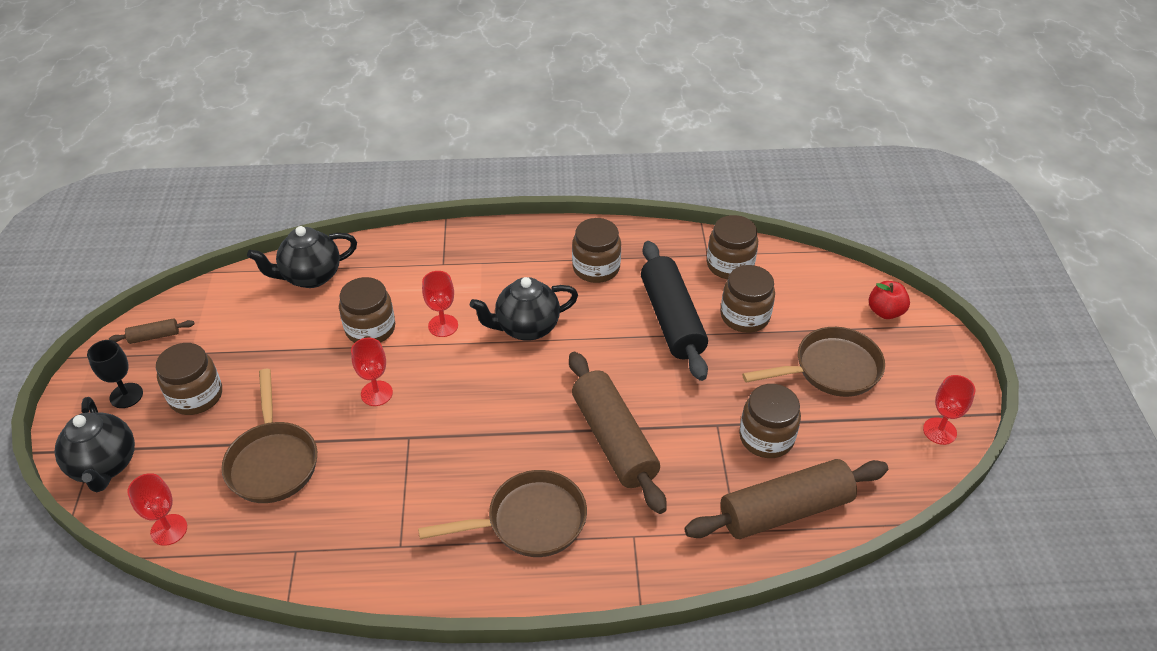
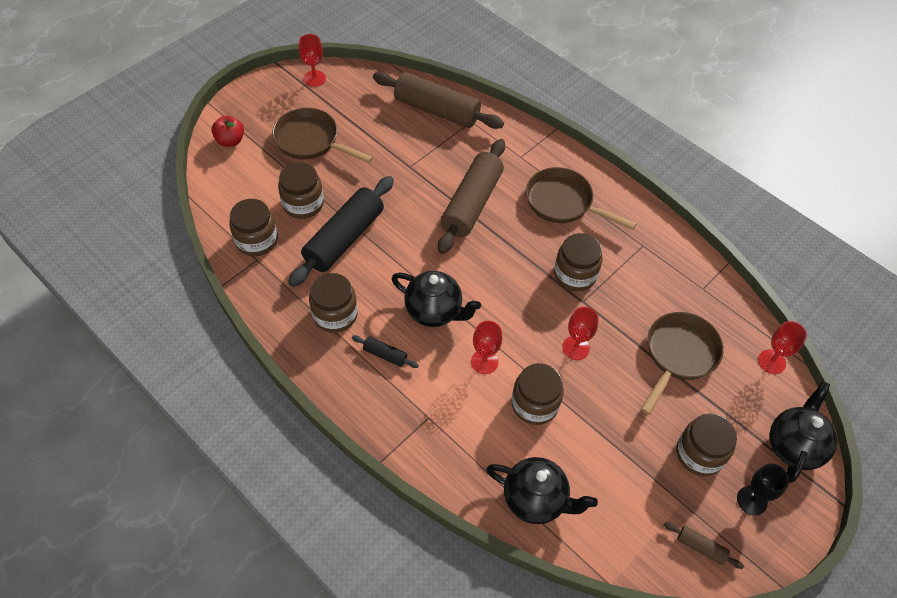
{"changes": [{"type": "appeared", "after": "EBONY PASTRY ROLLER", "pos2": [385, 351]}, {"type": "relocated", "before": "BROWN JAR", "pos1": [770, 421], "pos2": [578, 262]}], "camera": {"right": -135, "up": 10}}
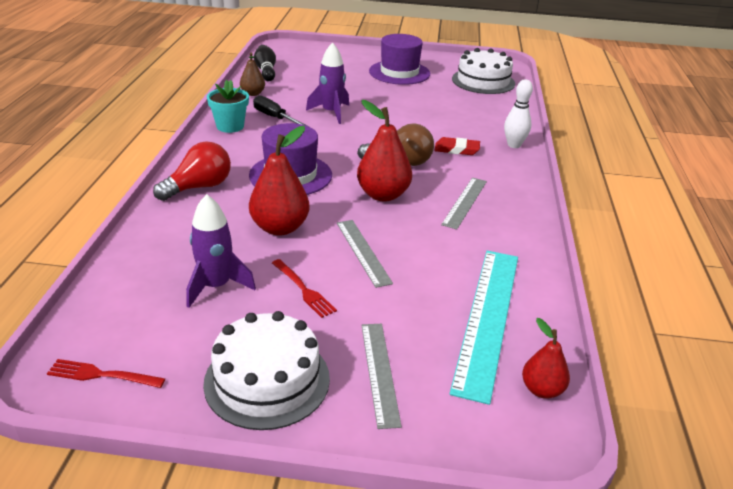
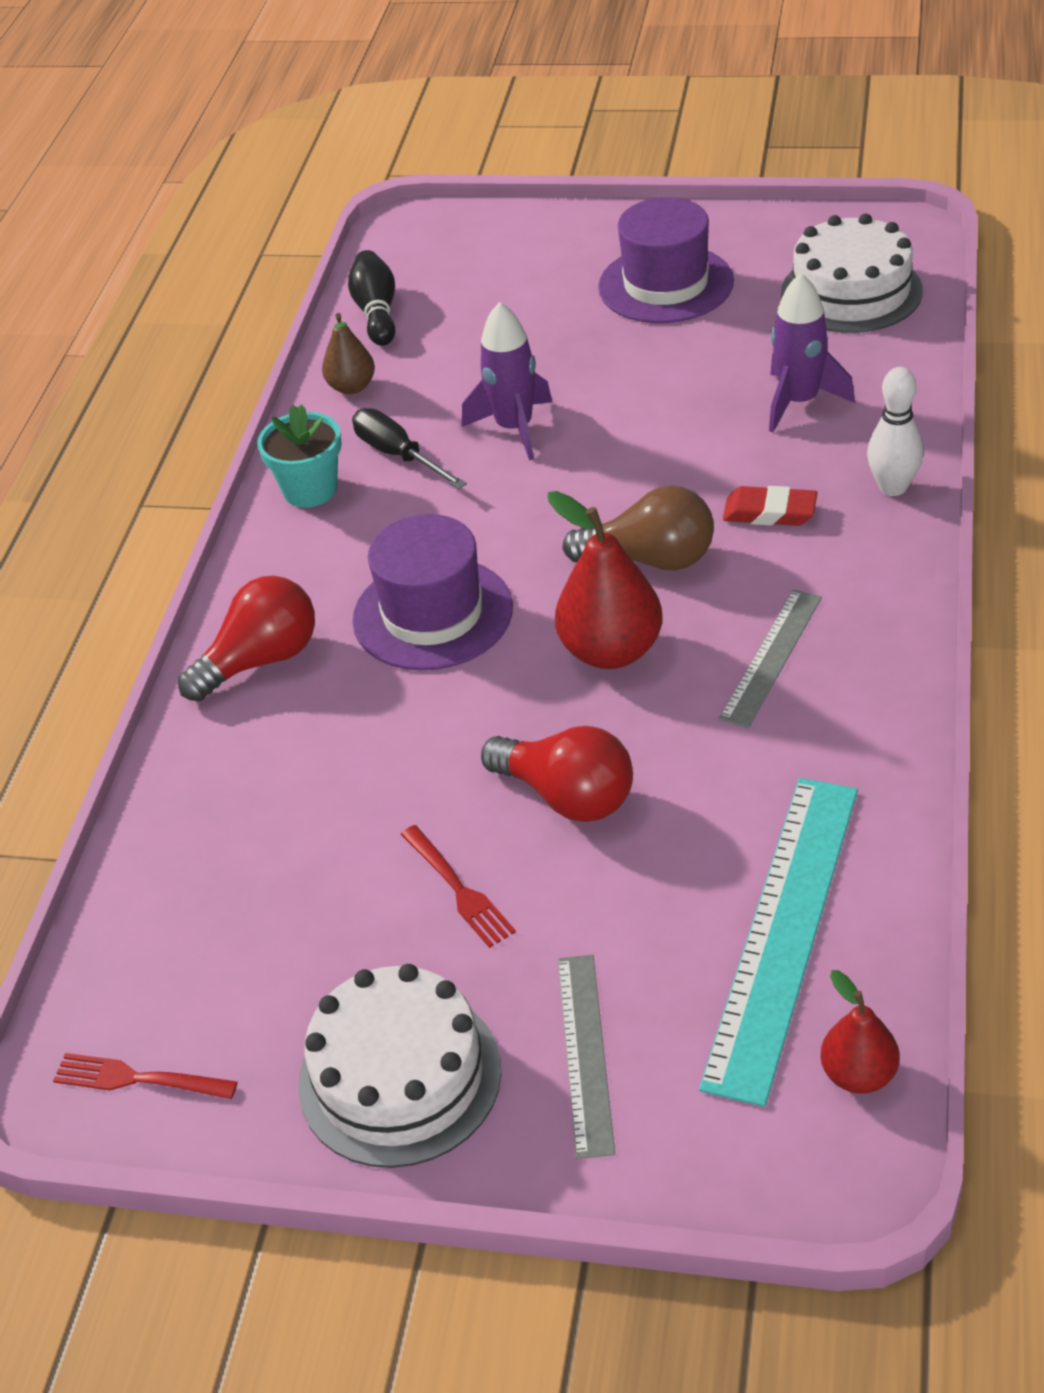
{"changes": [{"type": "missing", "before": "CRIMSON PEAR FRUIT", "pos1": [279, 181]}, {"type": "relocated", "before": "VIOLET SPACESHIP", "pos1": [221, 251], "pos2": [812, 352]}, {"type": "exchanged", "before": "ASH-GREY RULER", "after": "CRIMSON BULB", "pos1": [365, 254], "pos2": [557, 774]}], "camera": {"right": 10, "up": 10}}
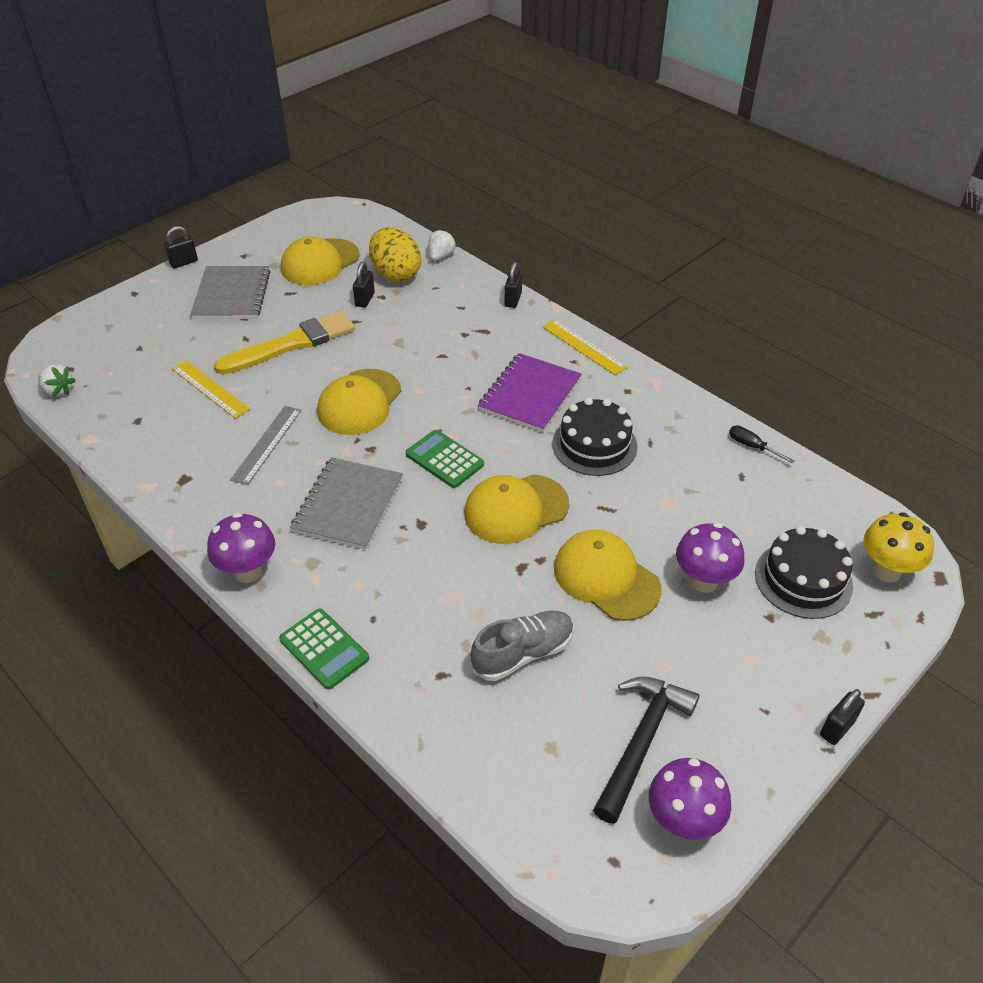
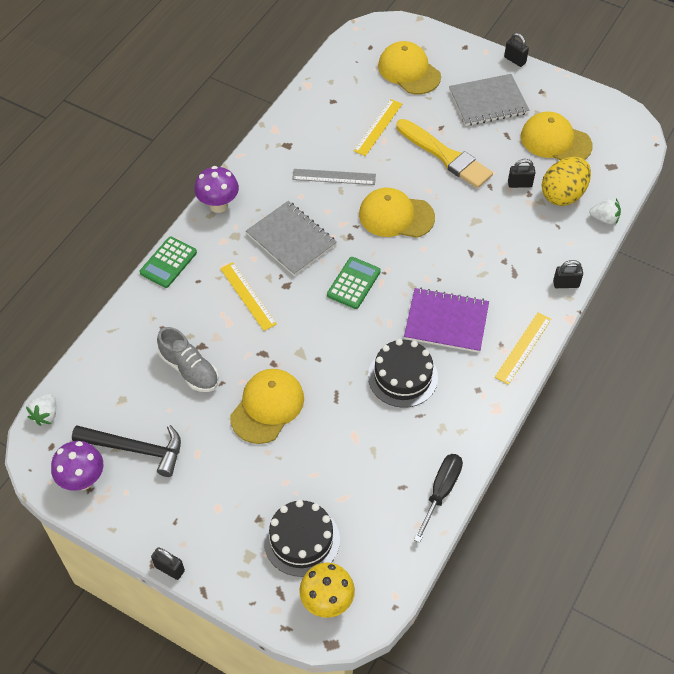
{"changes": [{"type": "missing", "before": "VIOLET FUNGUS", "pos1": [710, 558]}, {"type": "appeared", "after": "GOLDEN RULER", "pos2": [248, 296]}, {"type": "relocated", "before": "SNOW-WHITE TOY STRAWBERRY", "pos1": [57, 380], "pos2": [41, 410]}, {"type": "relocated", "before": "GOLDEN PEAKED CAP", "pos1": [516, 509], "pos2": [409, 67]}, {"type": "spun", "before": "ASH-GREY NOTEBOOK", "pos1": [346, 503], "pos2": [291, 238], "turn": 45}, {"type": "size", "before": "EBONY FLAT SCREWDRIVER", "pos1": [762, 444], "pos2": [438, 498], "scale": 1.63}], "camera": {"right": 75, "up": 10}}
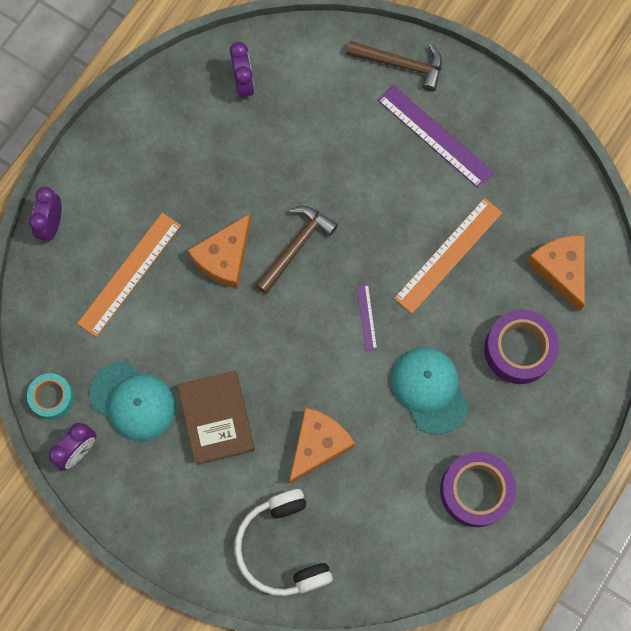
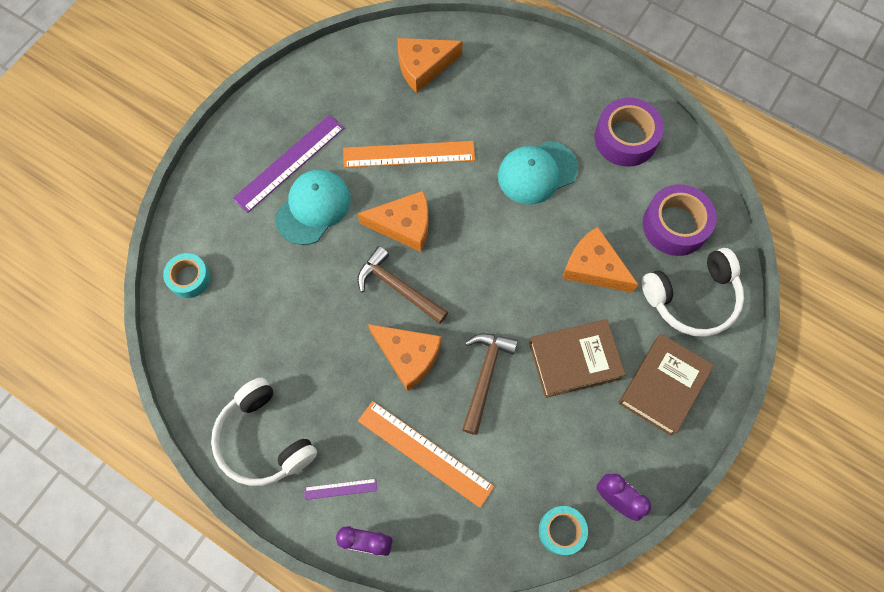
{"changes": [{"type": "missing", "before": "VIOLET BEDSIDE CLOCK", "pos1": [242, 71]}, {"type": "appeared", "after": "AQUA ROLL OF TAPE", "pos2": [187, 275]}, {"type": "appeared", "after": "SNOW-WHITE OVER-EAR HEADPHONES", "pos2": [264, 431]}, {"type": "appeared", "after": "BRIGHT ORANGE CHEESE", "pos2": [393, 221]}, {"type": "appeared", "after": "BROWN BOOK", "pos2": [666, 385]}, {"type": "relocated", "before": "AQUA PEAKED CAP", "pos1": [132, 401], "pos2": [313, 207]}, {"type": "relocated", "before": "BROWN CLAW HAMMER", "pos1": [394, 66], "pos2": [490, 384]}, {"type": "relocated", "before": "VIOLET RULER", "pos1": [367, 317], "pos2": [340, 489]}, {"type": "relocated", "before": "VIOLET ROLL OF TAPE", "pos1": [521, 347], "pos2": [680, 220]}, {"type": "spun", "before": "BRIGHT ORANGE RULER", "pos1": [448, 255], "pos2": [409, 154], "turn": -45}], "camera": {"right": -90, "up": -5}}
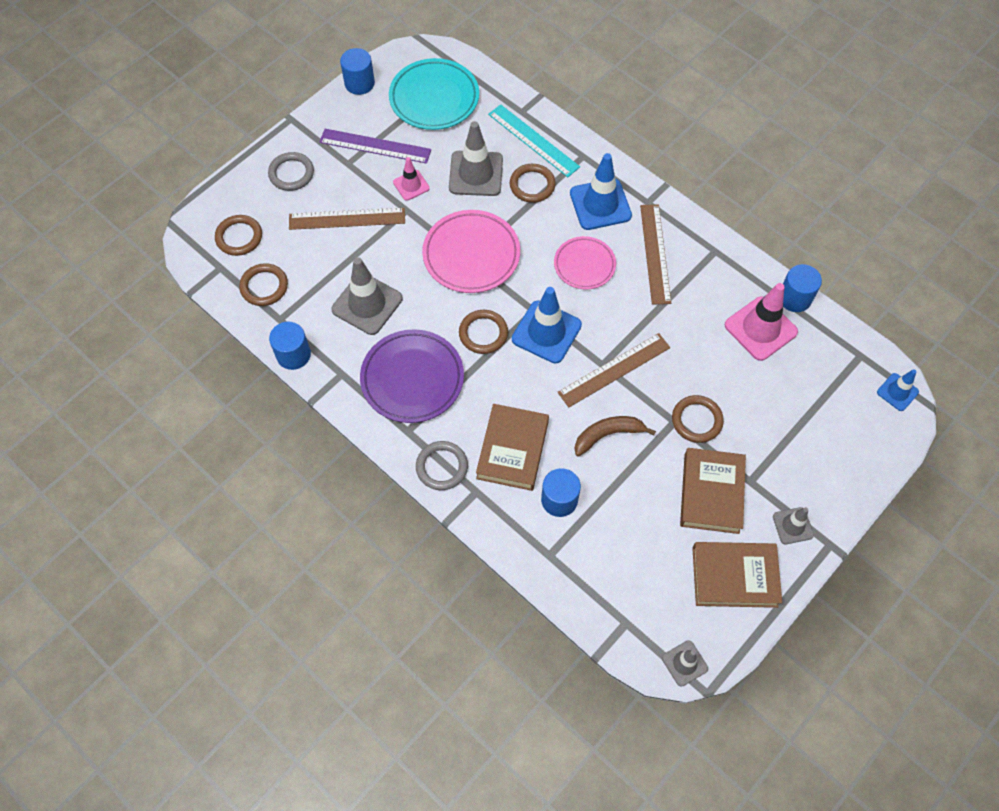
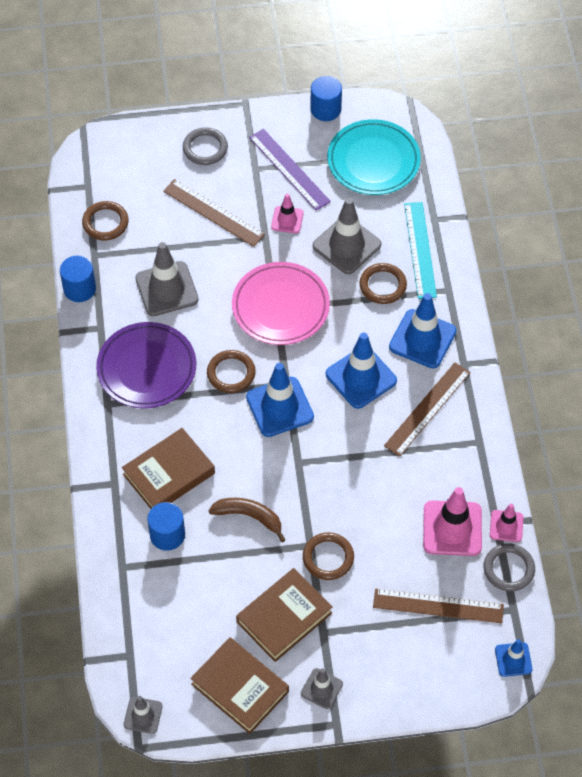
{"changes": [{"type": "missing", "before": "BROWN TORUS", "pos1": [238, 235]}, {"type": "relocated", "before": "ASH-GREY TORUS", "pos1": [442, 465], "pos2": [509, 567]}, {"type": "relocated", "before": "BROWN RULER", "pos1": [614, 370], "pos2": [438, 606]}, {"type": "exchanged", "before": "PINK DINNER PLATE", "after": "ROYAL BLUE ROAD CONE", "pos1": [585, 262], "pos2": [361, 371]}, {"type": "exchanged", "before": "ROYAL BLUE SOLID CYLINDER", "after": "PINK ROAD CONE", "pos1": [802, 288], "pos2": [507, 523]}], "camera": {"right": 40, "up": -5}}
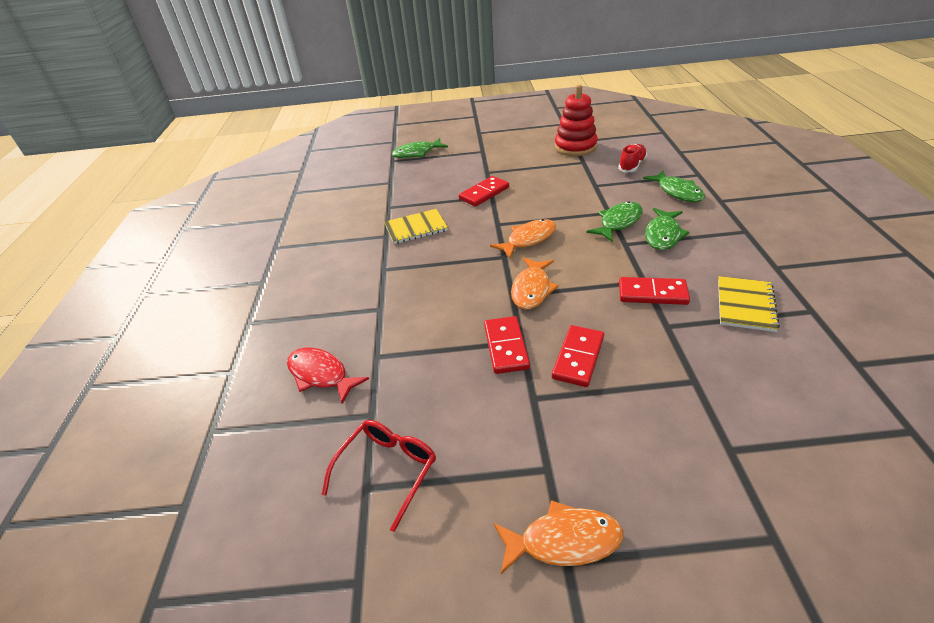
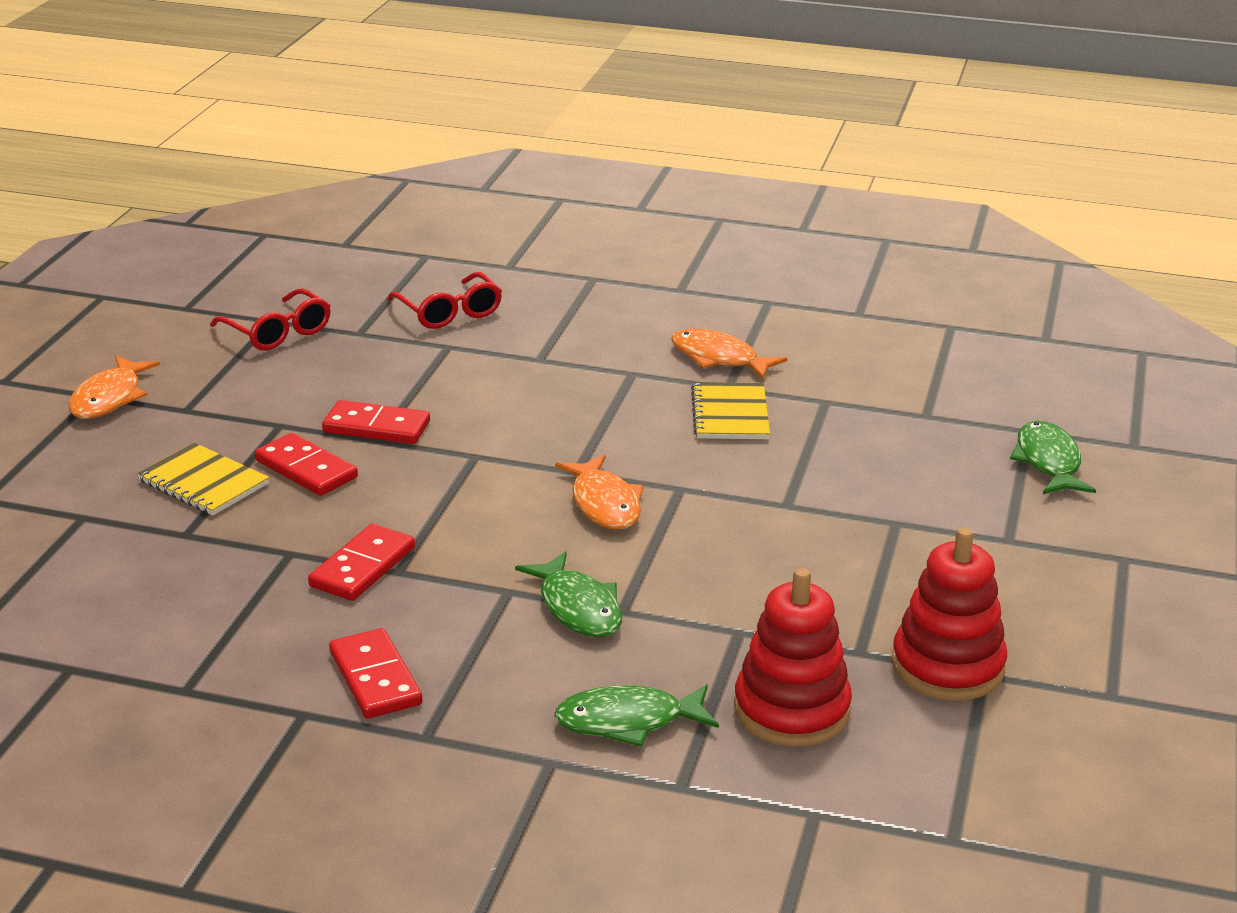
{"changes": [{"type": "missing", "before": "EMERALD FISH", "pos1": [667, 229]}, {"type": "relocated", "before": "CRIMSON DOMINO TILE", "pos1": [484, 191], "pos2": [375, 673]}, {"type": "relocated", "before": "BRIGHT ORANGE FISH", "pos1": [535, 283], "pos2": [729, 354]}, {"type": "relocated", "before": "GOLDEN NOTEBOOK", "pos1": [749, 304], "pos2": [203, 479]}, {"type": "exchanged", "before": "CRIMSON FISH", "after": "CRIMSON SPECTACLES", "pos1": [328, 376], "pos2": [444, 300]}, {"type": "exchanged", "before": "CRIMSON LACE-UP SHOE", "after": "CRIMSON STACKING RINGS", "pos1": [632, 158], "pos2": [793, 657]}], "camera": {"right": 105, "up": -10}}
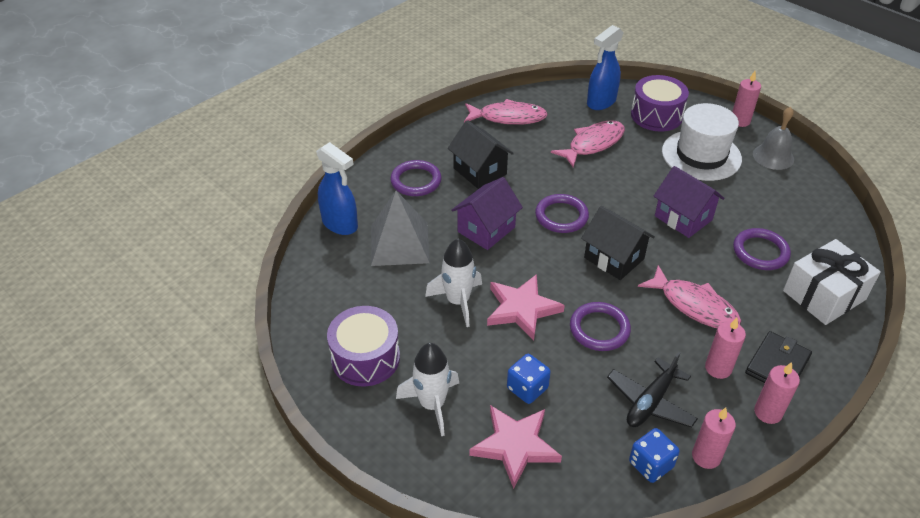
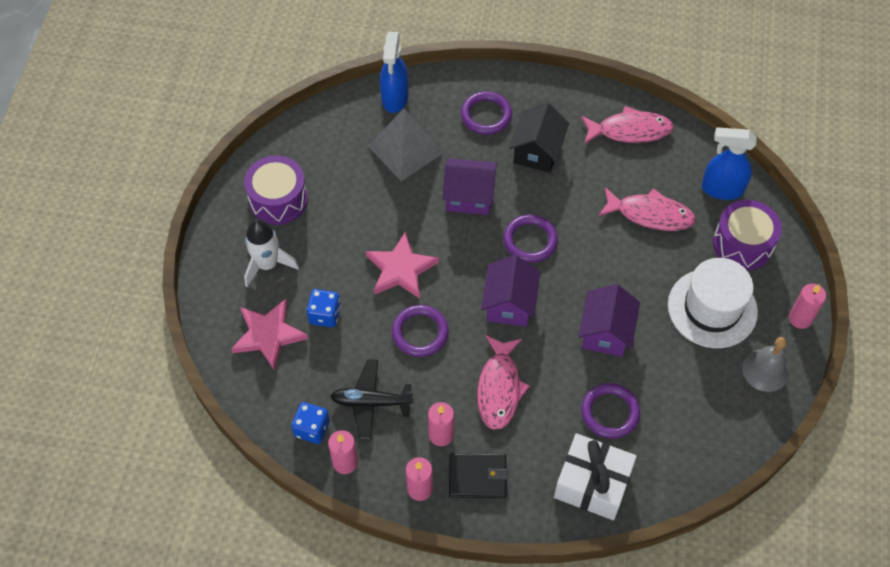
{"changes": [{"type": "missing", "before": "SNOW-WHITE SPACESHIP", "pos1": [453, 282]}, {"type": "colour", "before": "EBONY HOUSE", "after": "VIOLET HOUSE", "pos1": [618, 243], "pos2": [510, 291]}, {"type": "spun", "before": "PINK FISH", "pos1": [506, 112], "pos2": [627, 125], "turn": -60}], "camera": {"right": 55, "up": 15}}
